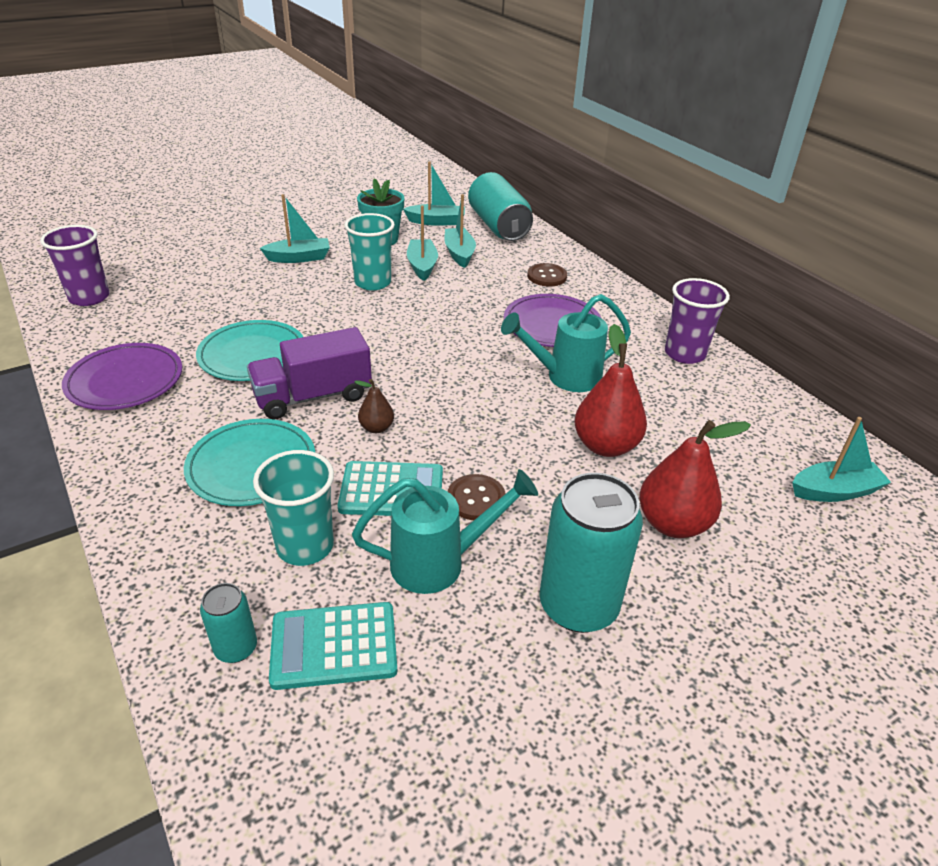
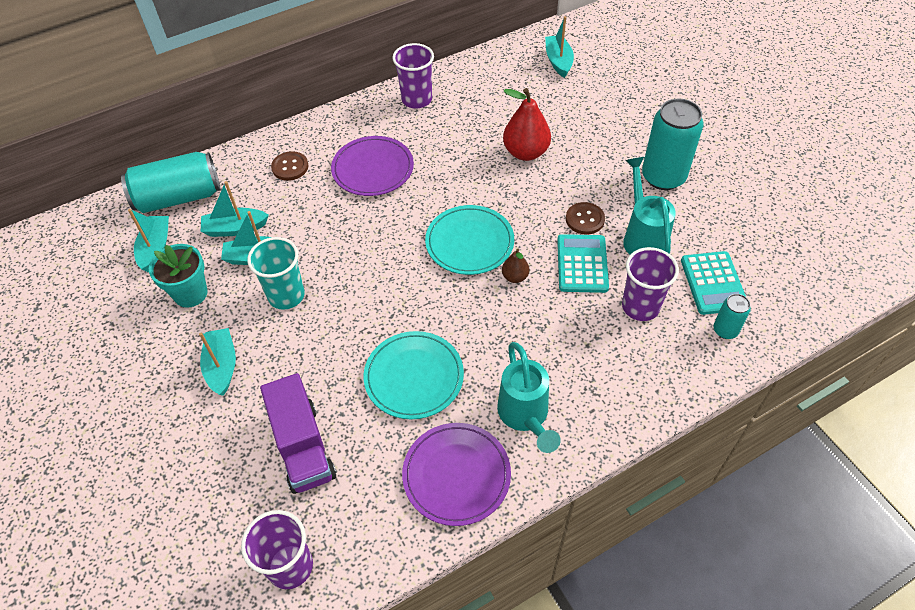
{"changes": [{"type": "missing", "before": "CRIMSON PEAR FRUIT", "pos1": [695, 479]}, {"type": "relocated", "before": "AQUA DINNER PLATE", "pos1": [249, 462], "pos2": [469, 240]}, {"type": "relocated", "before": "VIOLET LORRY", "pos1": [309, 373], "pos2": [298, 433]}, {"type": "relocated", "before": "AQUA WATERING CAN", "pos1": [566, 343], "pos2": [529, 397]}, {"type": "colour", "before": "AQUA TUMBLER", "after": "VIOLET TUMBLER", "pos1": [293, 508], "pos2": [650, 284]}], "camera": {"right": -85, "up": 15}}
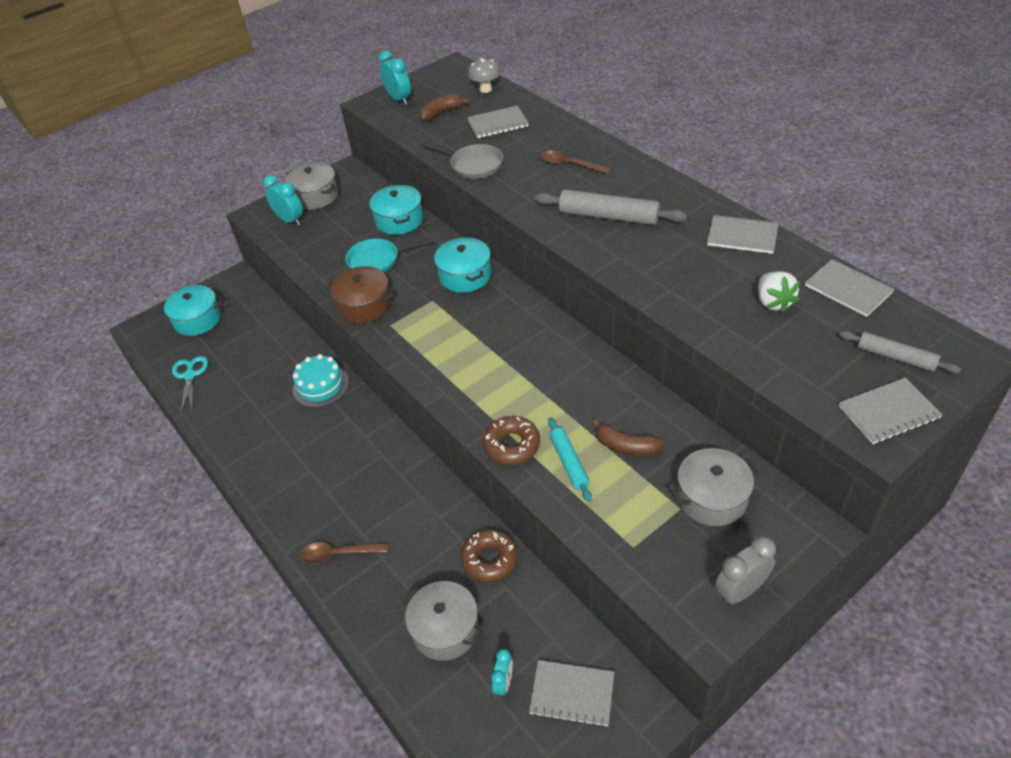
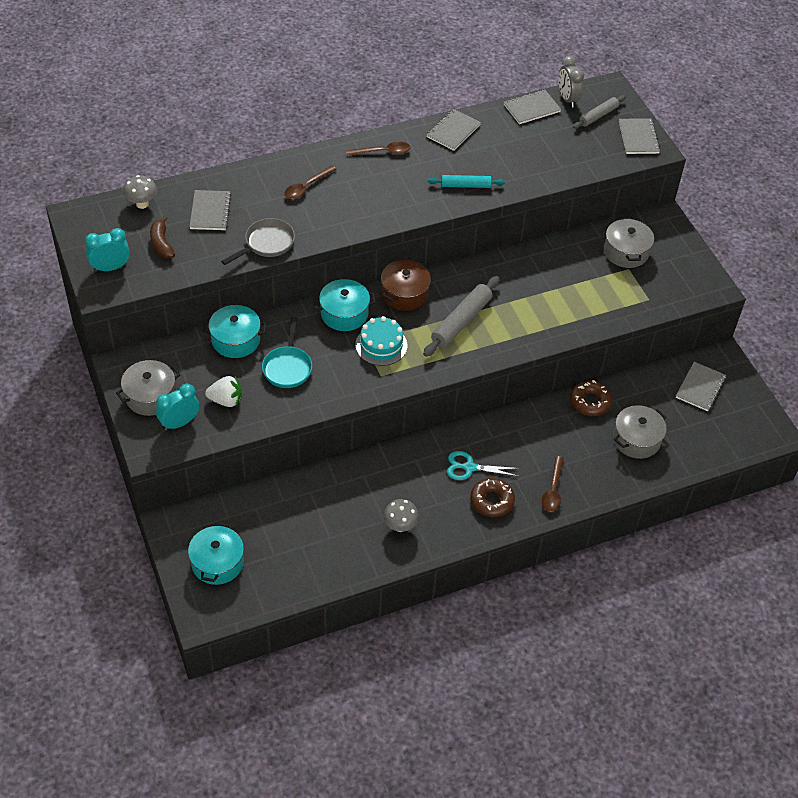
{"changes": [{"type": "missing", "before": "AQUA BEDSIDE CLOCK", "pos1": [502, 673]}, {"type": "missing", "before": "BROWN TOY BANANA", "pos1": [628, 437]}, {"type": "appeared", "after": "BROWN TEASPOON", "pos2": [378, 149]}, {"type": "appeared", "after": "ASH-GREY FUNGUS", "pos2": [401, 515]}, {"type": "relocated", "before": "AQUA PAIR OF SCISSORS", "pos1": [190, 384], "pos2": [483, 465]}, {"type": "relocated", "before": "AQUA CAKE", "pos1": [321, 380], "pos2": [381, 341]}, {"type": "relocated", "before": "BROWN POT", "pos1": [360, 294], "pos2": [406, 285]}, {"type": "relocated", "before": "BROWN DONUT", "pos1": [511, 440], "pos2": [492, 497]}, {"type": "relocated", "before": "ASH-GREY PASTRY ROLLER", "pos1": [611, 207], "pos2": [461, 316]}, {"type": "relocated", "before": "AQUA PASTRY ROLLER", "pos1": [570, 460], "pos2": [466, 181]}, {"type": "relocated", "before": "ASH-GREY BEDSIDE CLOCK", "pos1": [745, 570], "pos2": [571, 82]}, {"type": "relocated", "before": "SNOW-WHITE TOY STRAWBERRY", "pos1": [779, 292], "pos2": [223, 391]}], "camera": {"right": -80, "up": 5}}
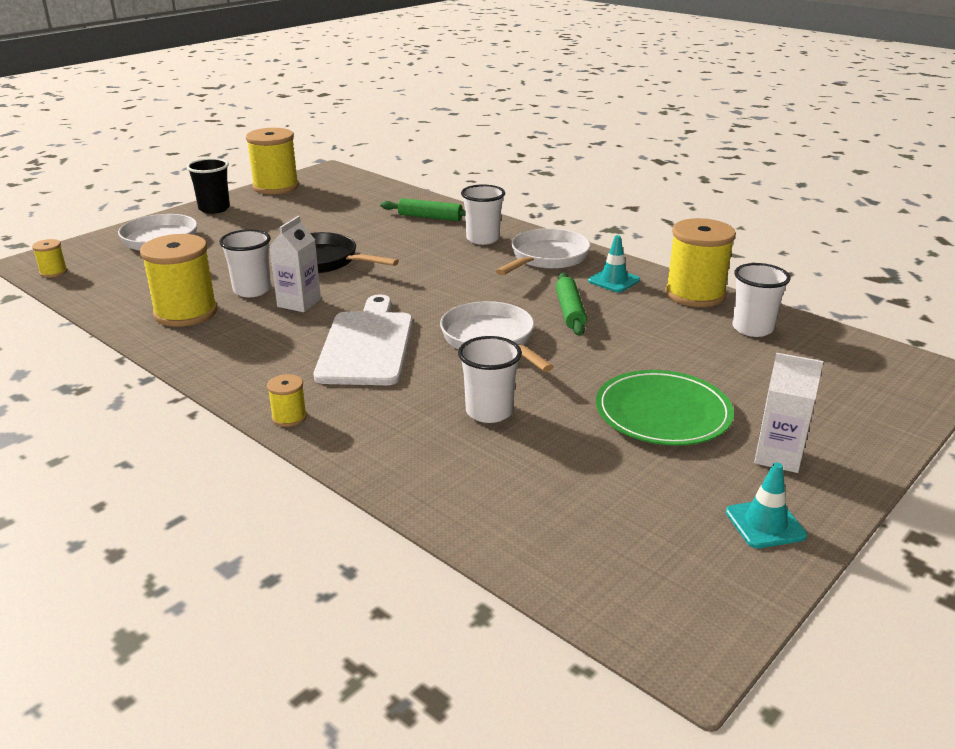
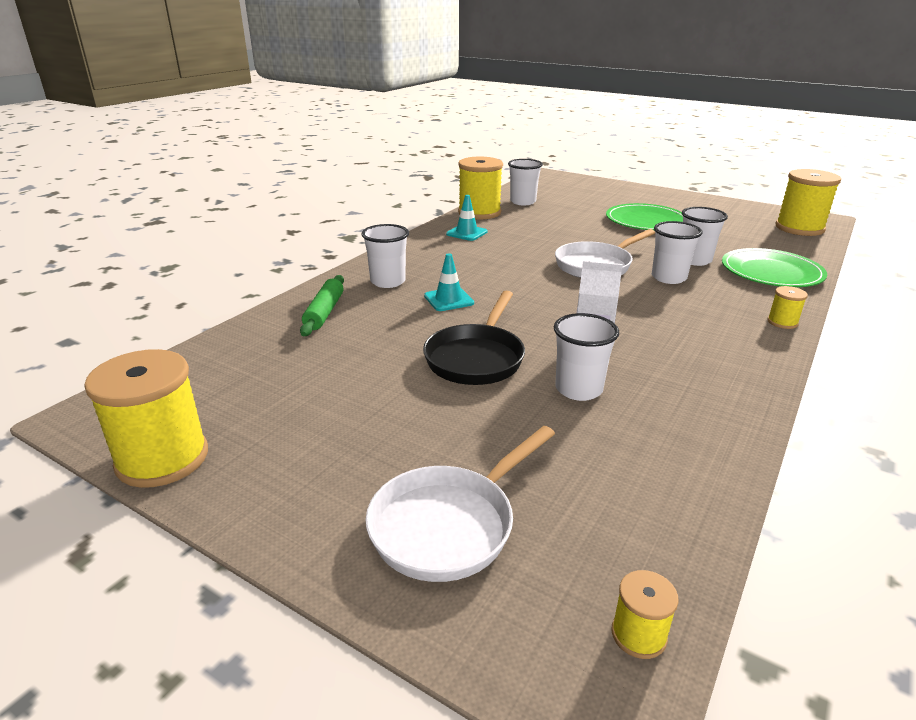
{"changes": [{"type": "missing", "before": "EBONY TUMBLER", "pos1": [208, 186]}, {"type": "missing", "before": "SNOW-WHITE CUTTING BOARD", "pos1": [363, 339]}, {"type": "missing", "before": "SNOW-WHITE FRYING PAN", "pos1": [543, 251]}, {"type": "missing", "before": "EMERALD PASTRY ROLLER", "pos1": [571, 304]}, {"type": "missing", "before": "SNOW-WHITE MILK CARTON", "pos1": [788, 413]}, {"type": "appeared", "after": "SNOW-WHITE TUMBLER", "pos2": [677, 252]}, {"type": "appeared", "after": "EMERALD DINNER PLATE", "pos2": [774, 267]}, {"type": "relocated", "before": "GOLDEN BOBBIN", "pos1": [179, 280], "pos2": [808, 202]}, {"type": "relocated", "before": "AQUA ROAD CONE", "pos1": [766, 505], "pos2": [449, 282]}], "camera": {"right": -100, "up": 0}}
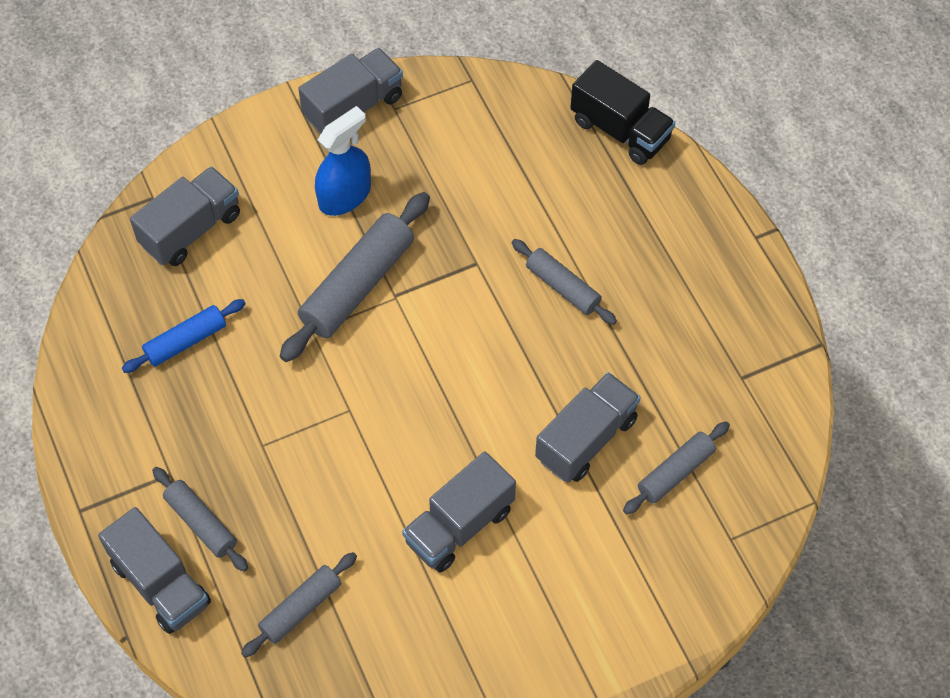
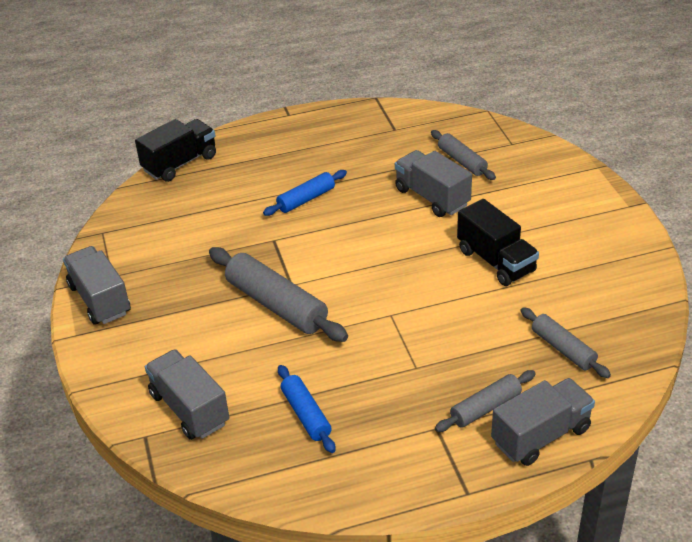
{"changes": [{"type": "missing", "before": "ROYAL BLUE SPRAY BOTTLE", "pos1": [343, 161]}, {"type": "colour", "before": "ASH-GREY LORRY", "after": "EBONY LORRY", "pos1": [459, 512], "pos2": [498, 242]}, {"type": "colour", "before": "ASH-GREY PASTRY ROLLER", "after": "ROYAL BLUE PASTRY ROLLER", "pos1": [564, 282], "pos2": [305, 193]}], "camera": {"right": -80, "up": -20}}
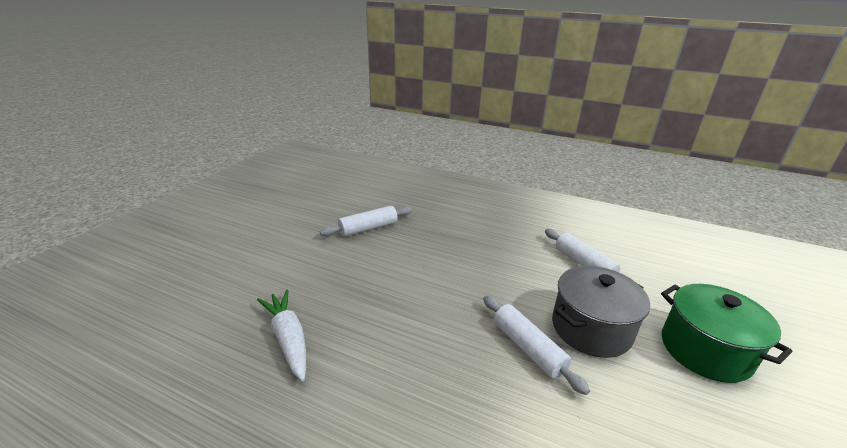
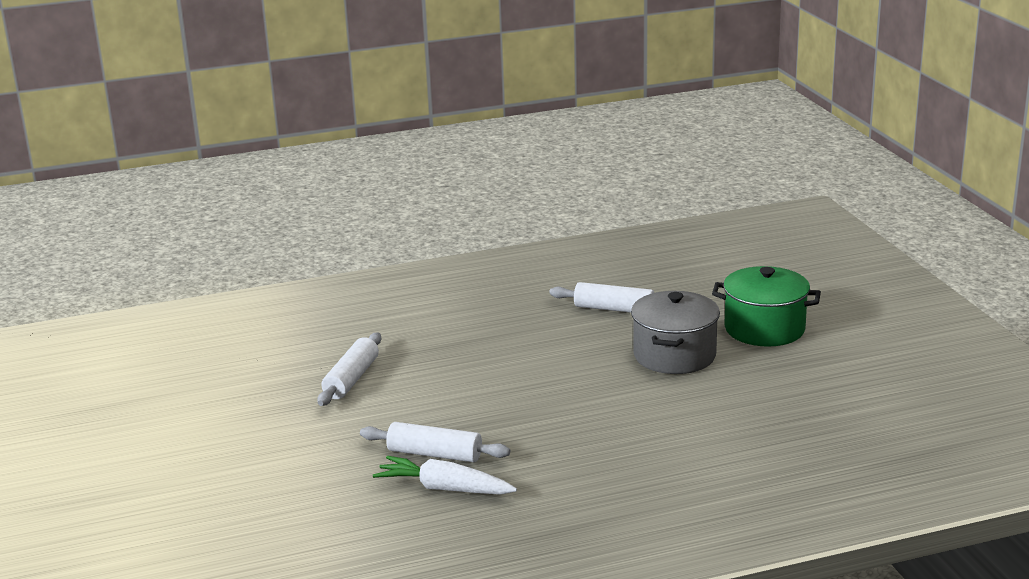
{"changes": [{"type": "relocated", "before": "SNOW-WHITE PASTRY ROLLER", "pos1": [536, 345], "pos2": [435, 442]}], "camera": {"right": -40, "up": -5}}
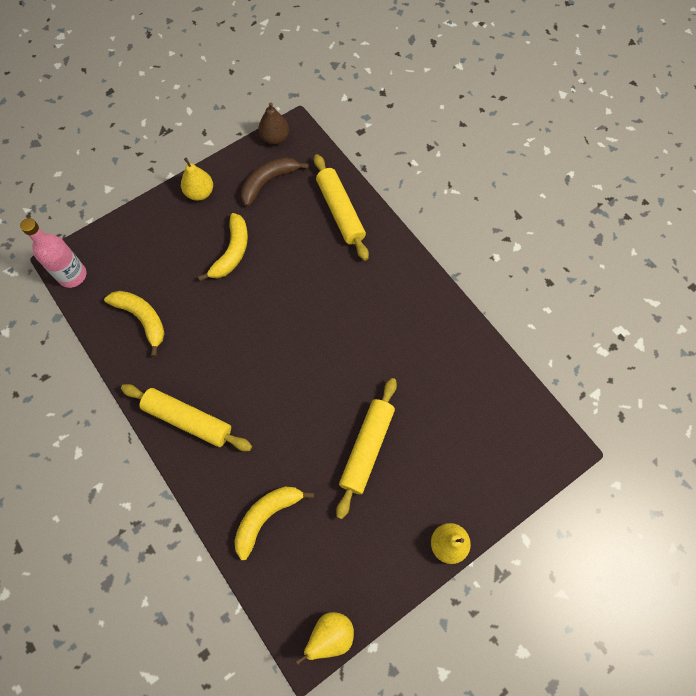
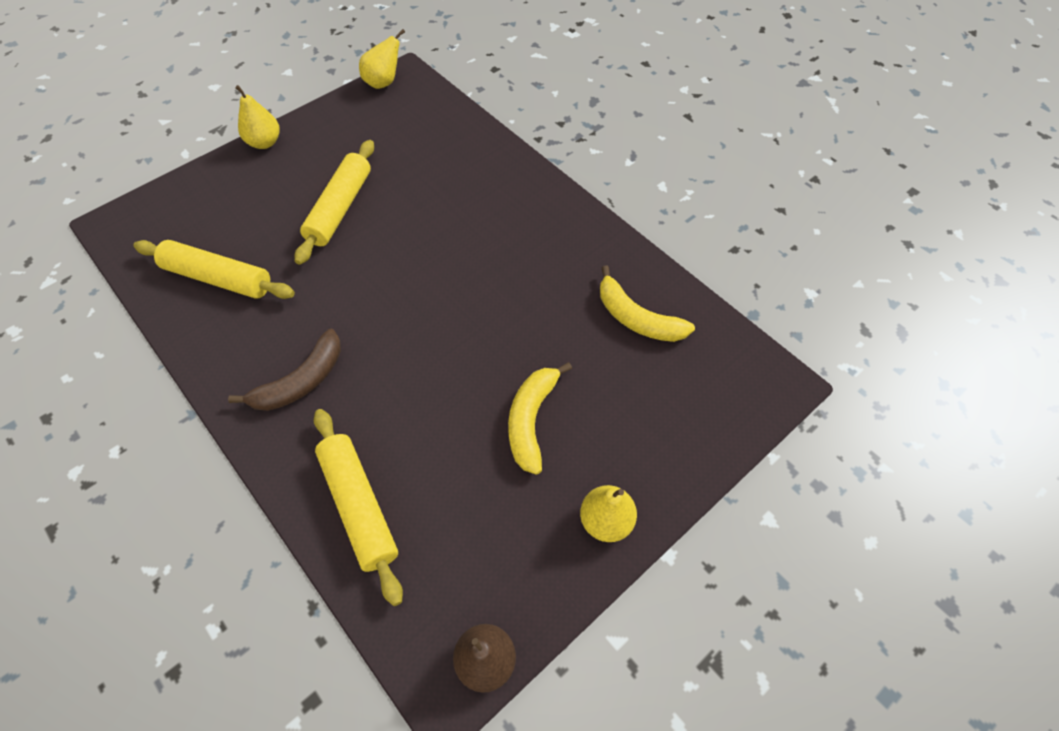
{"changes": [{"type": "missing", "before": "PINK BOTTLE", "pos1": [53, 253]}, {"type": "missing", "before": "GOLDEN TOY BANANA", "pos1": [274, 523]}, {"type": "relocated", "before": "GOLDEN PASTRY ROLLER", "pos1": [186, 417], "pos2": [214, 269]}, {"type": "relocated", "before": "BROWN TOY BANANA", "pos1": [275, 181], "pos2": [284, 370]}], "camera": {"right": 175, "up": -10}}
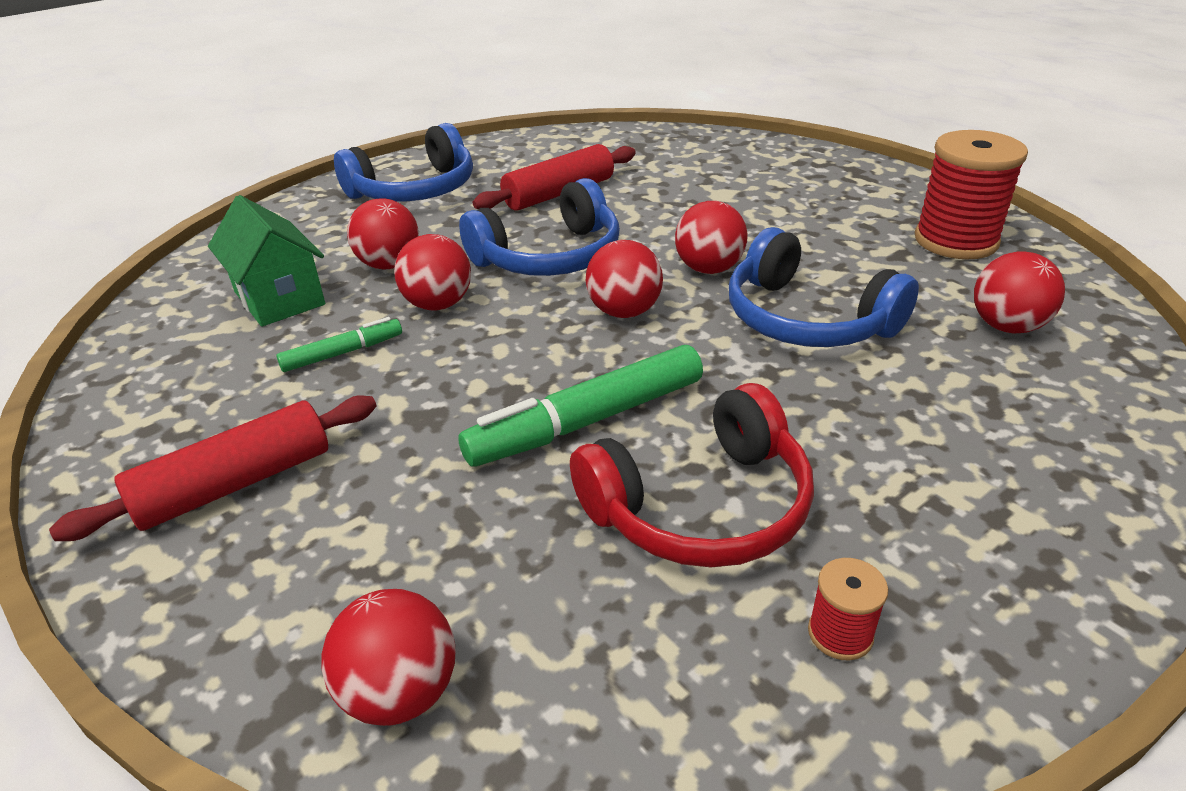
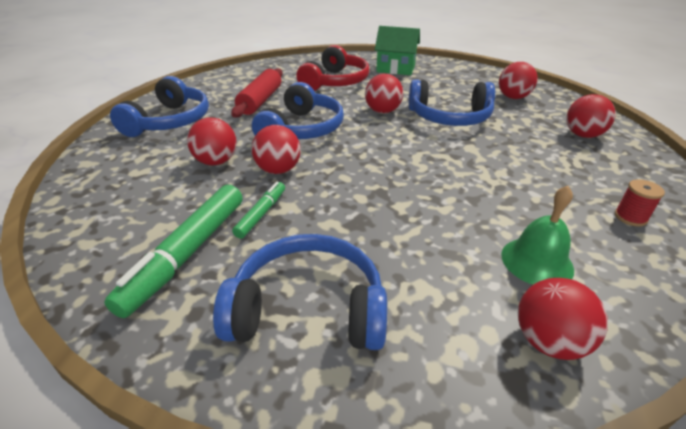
{"changes": [{"type": "missing", "before": "CRIMSON BOBBIN", "pos1": [971, 194]}, {"type": "appeared", "after": "EMERALD HAND BELL", "pos2": [537, 235]}, {"type": "relocated", "before": "EMERALD HOUSE", "pos1": [266, 261], "pos2": [397, 50]}, {"type": "relocated", "before": "EMERALD MARKER PEN", "pos1": [580, 406], "pos2": [173, 251]}, {"type": "relocated", "before": "CRIMSON OVER-EAR HEADPHONES", "pos1": [692, 475], "pos2": [332, 68]}, {"type": "relocated", "before": "CRIMSON PLAY BALL", "pos1": [624, 279], "pos2": [591, 116]}, {"type": "exchanged", "before": "CRIMSON PASTRY ROLLER", "after": "ROYAL BLUE OVER-EAR HEADPHONES", "pos1": [212, 468], "pos2": [300, 292]}], "camera": {"right": -40, "up": 0}}
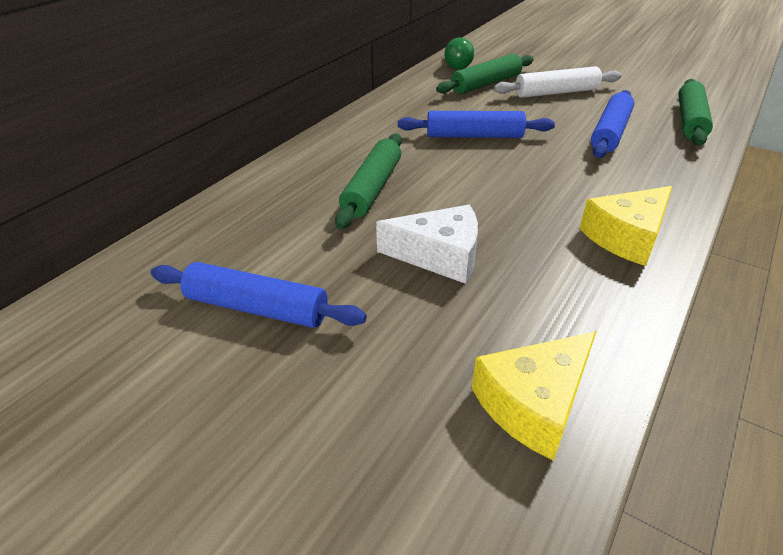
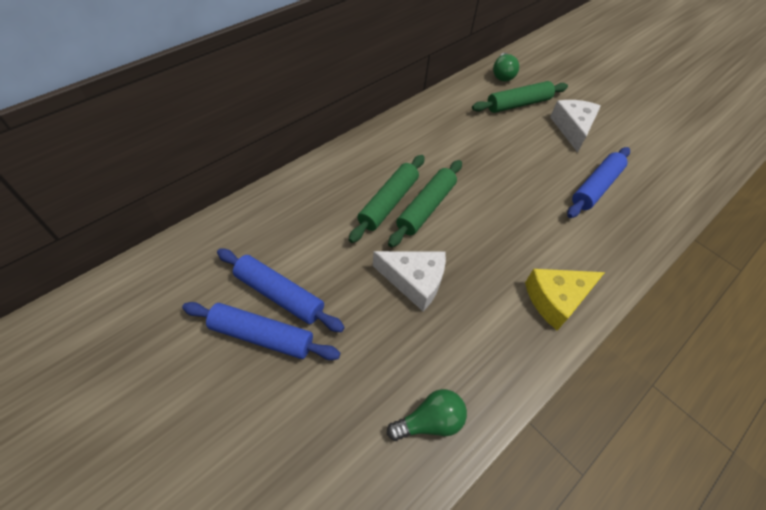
{"changes": [{"type": "relocated", "before": "ROYAL BLUE PASTRY ROLLER", "pos1": [476, 124], "pos2": [261, 331]}, {"type": "relocated", "before": "EMERALD PASTRY ROLLER", "pos1": [695, 112], "pos2": [425, 203]}, {"type": "exchanged", "before": "GOLDEN CHEESE", "after": "EMERALD BULB", "pos1": [534, 396], "pos2": [427, 415]}, {"type": "exchanged", "before": "SNOW-WHITE PASTRY ROLLER", "after": "SNOW-WHITE CHEESE", "pos1": [558, 82], "pos2": [575, 126]}], "camera": {"right": 10, "up": 15}}
